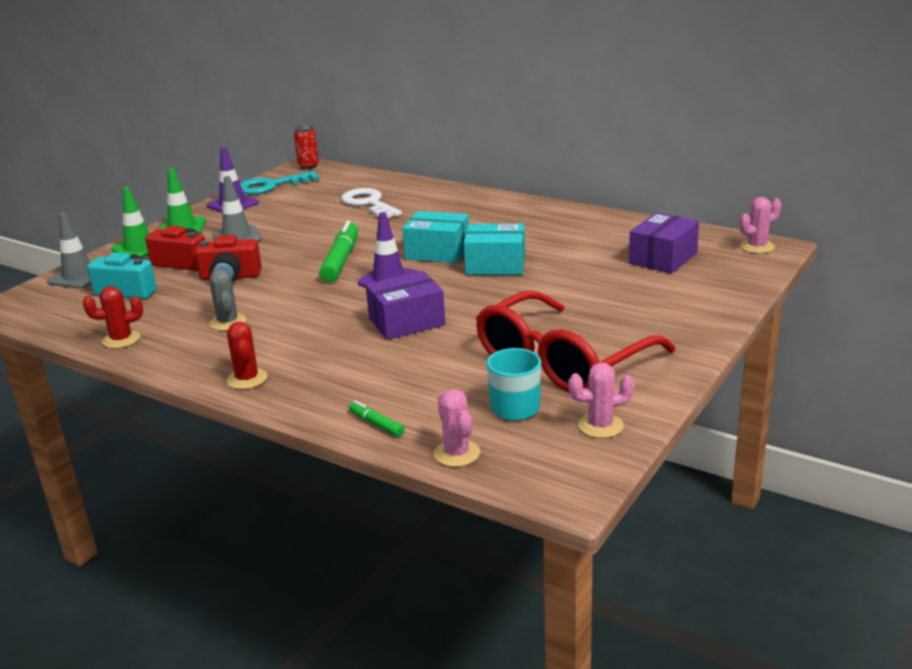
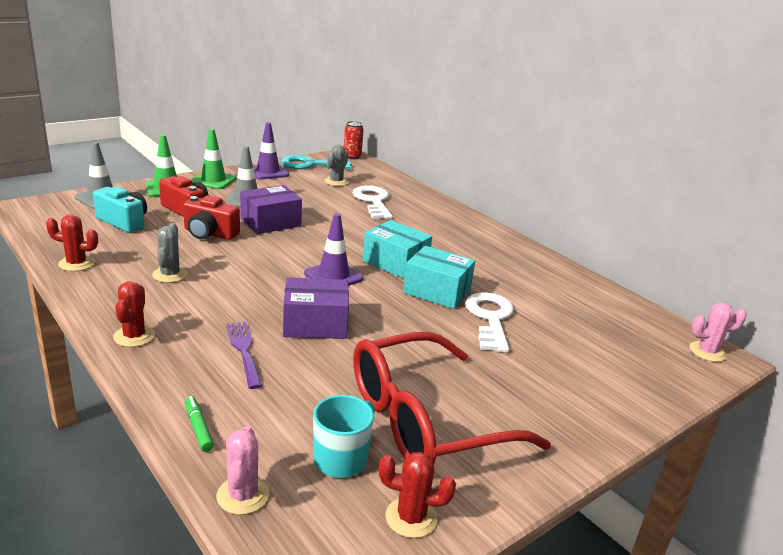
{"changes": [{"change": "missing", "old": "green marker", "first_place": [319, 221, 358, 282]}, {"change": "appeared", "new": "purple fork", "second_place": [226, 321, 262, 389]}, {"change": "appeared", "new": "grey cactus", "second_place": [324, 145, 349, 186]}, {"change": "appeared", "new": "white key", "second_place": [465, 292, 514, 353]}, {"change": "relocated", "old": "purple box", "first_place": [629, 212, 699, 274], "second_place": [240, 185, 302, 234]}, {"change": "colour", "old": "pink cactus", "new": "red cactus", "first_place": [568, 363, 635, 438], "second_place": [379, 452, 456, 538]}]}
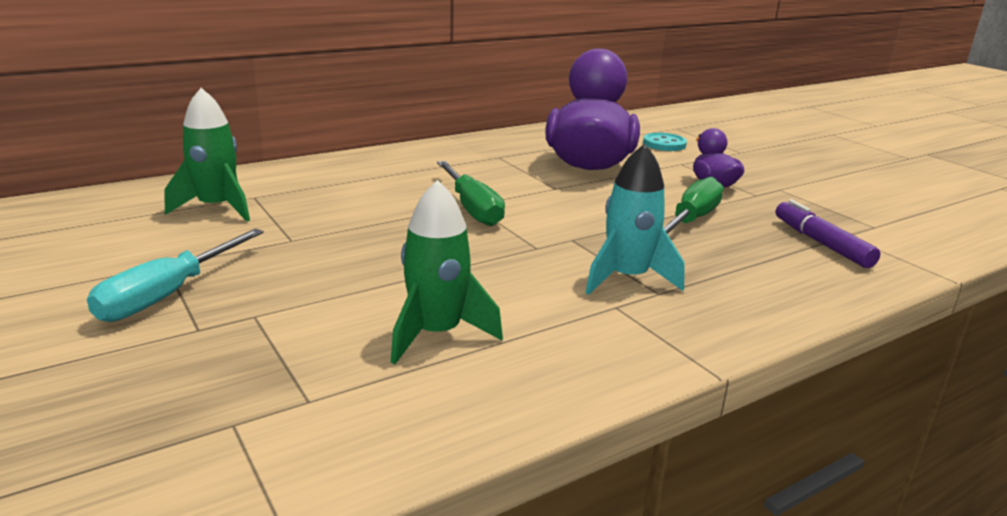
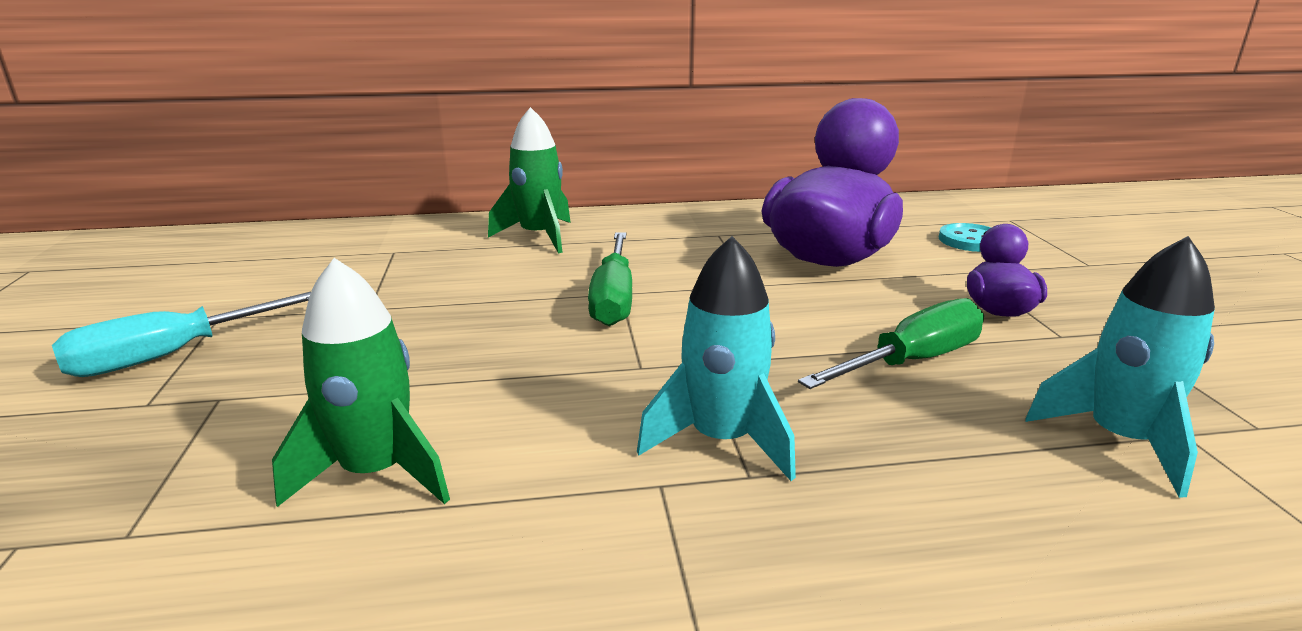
{"changes": [{"change": "relocated", "old": "green rocket", "first_place": [164, 88, 250, 221], "second_place": [488, 107, 571, 253]}, {"change": "exchanged", "old": "purple marker", "new": "turquoise rocket", "first_place": [776, 199, 881, 268], "second_place": [1025, 236, 1215, 498]}]}
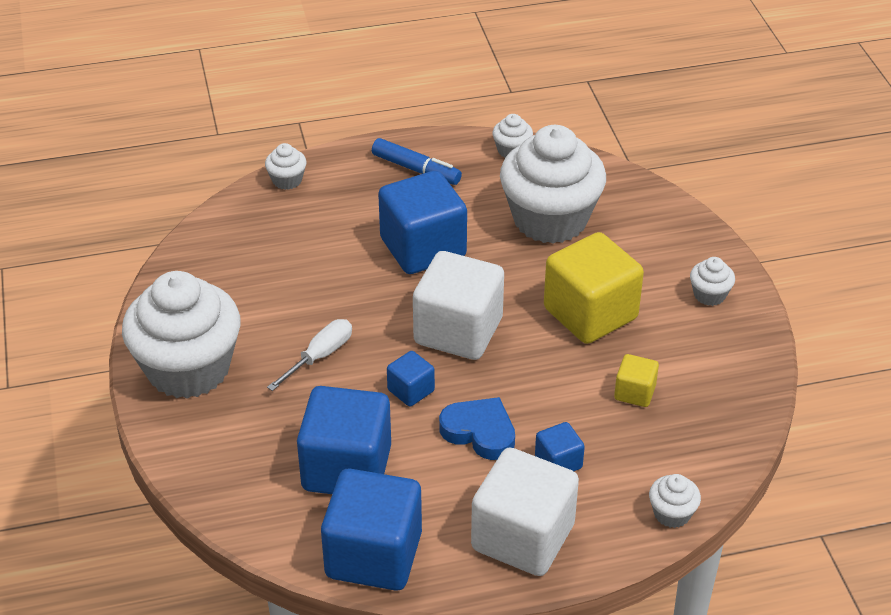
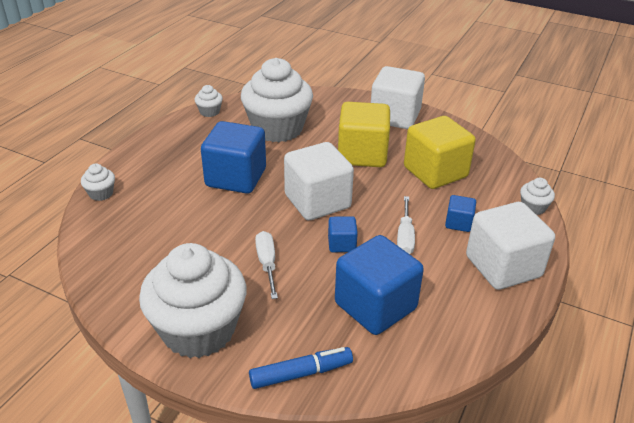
{"changes": [{"change": "missing", "old": "blue cube", "first_place": [321, 469, 422, 591]}, {"change": "relocated", "old": "blue marker", "first_place": [372, 138, 462, 185], "second_place": [249, 347, 353, 389]}, {"change": "exchanged", "old": "blue heart", "new": "white screwdriver", "first_place": [439, 397, 515, 460], "second_place": [397, 196, 415, 254]}, {"change": "exchanged", "old": "white cupcake", "new": "white cube", "first_place": [690, 257, 735, 306], "second_place": [371, 66, 425, 129]}, {"change": "size", "old": "yellow cube", "first_place": [614, 354, 659, 407], "second_place": [404, 116, 476, 189], "factor": 2.11}]}
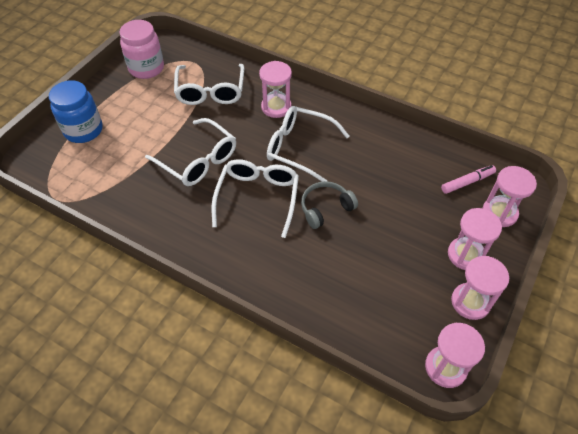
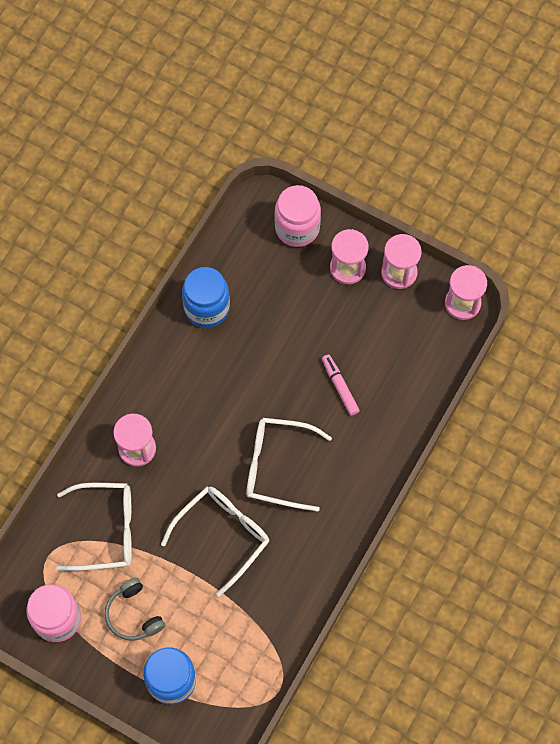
{"changes": [{"change": "missing", "old": "white glasses", "first_place": [267, 106, 349, 182]}, {"change": "appeared", "new": "blue jar", "second_place": [182, 267, 230, 328]}, {"change": "relocated", "old": "grey headphones", "first_place": [301, 181, 358, 229], "second_place": [105, 578, 165, 641]}, {"change": "relocated", "old": "pink marker", "first_place": [441, 165, 496, 194], "second_place": [322, 355, 360, 416]}, {"change": "exchanged", "old": "pink hourglass", "new": "pink jar", "first_place": [483, 166, 537, 227], "second_place": [275, 185, 321, 247]}]}
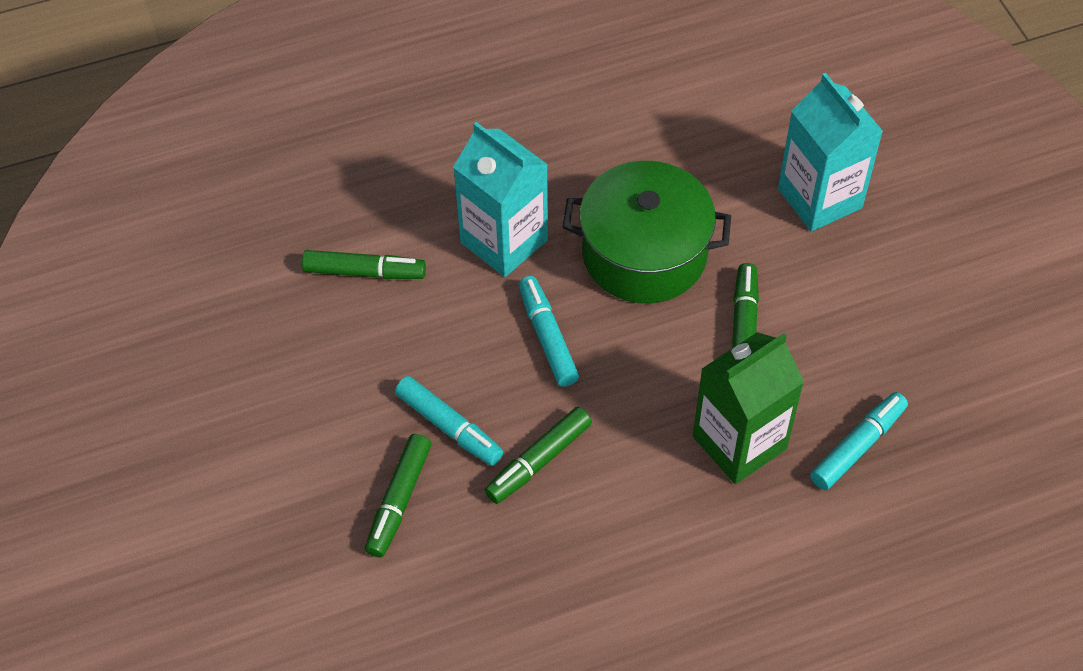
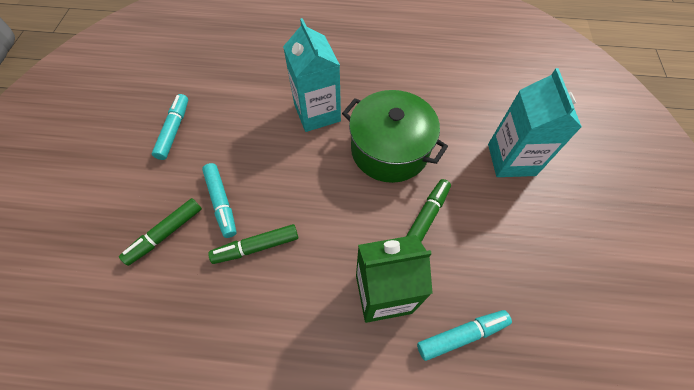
{"changes": [{"change": "missing", "old": "green marker", "first_place": [302, 250, 426, 279]}, {"change": "relocated", "old": "turquoise marker", "first_place": [518, 276, 579, 387], "second_place": [152, 94, 188, 160]}]}
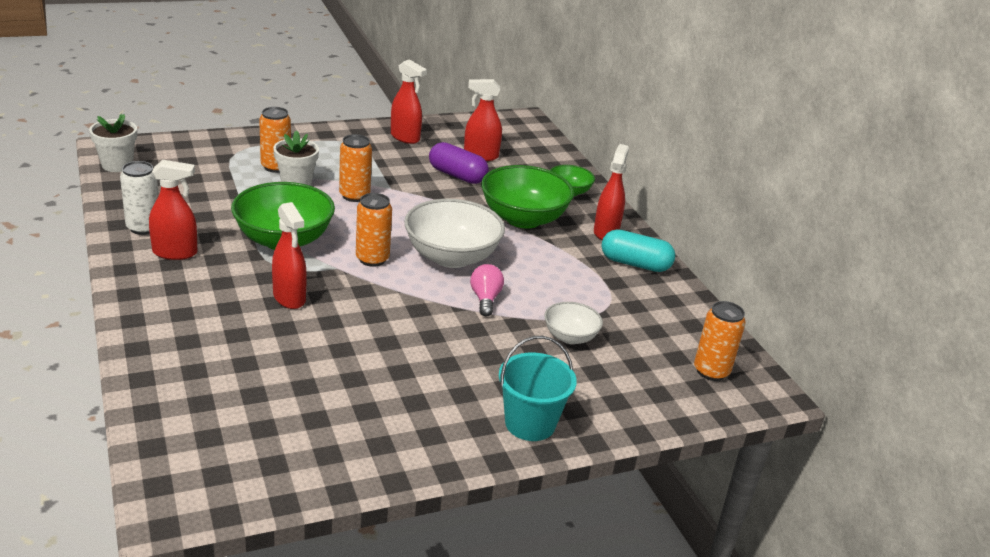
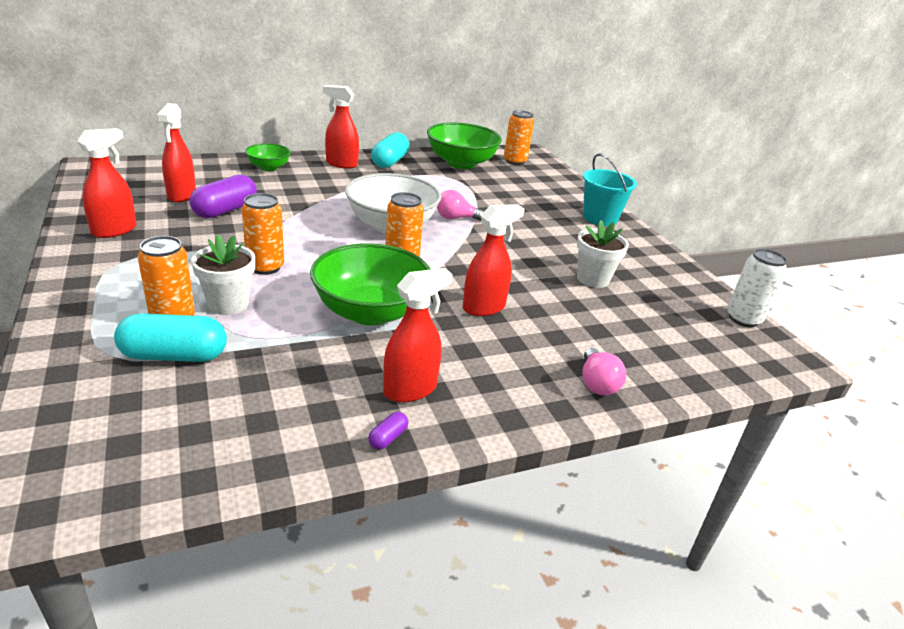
{"changes": [{"change": "missing", "old": "white bowl", "first_place": [544, 302, 603, 344]}, {"change": "appeared", "new": "turquoise capsule", "second_place": [114, 313, 227, 362]}, {"change": "appeared", "new": "purple capsule", "second_place": [368, 412, 408, 449]}, {"change": "appeared", "new": "pink light bulb", "second_place": [582, 348, 626, 395]}, {"change": "relocated", "old": "white flower pot", "first_place": [89, 114, 137, 172], "second_place": [577, 220, 629, 288]}, {"change": "relocated", "old": "white can", "first_place": [120, 161, 159, 235], "second_place": [727, 248, 787, 327]}, {"change": "relocated", "old": "green bowl", "first_place": [481, 165, 574, 229], "second_place": [427, 122, 502, 169]}, {"change": "spun", "old": "red spray bottle", "first_place": [149, 160, 197, 260], "second_place": [383, 268, 453, 402], "degrees": 60}]}
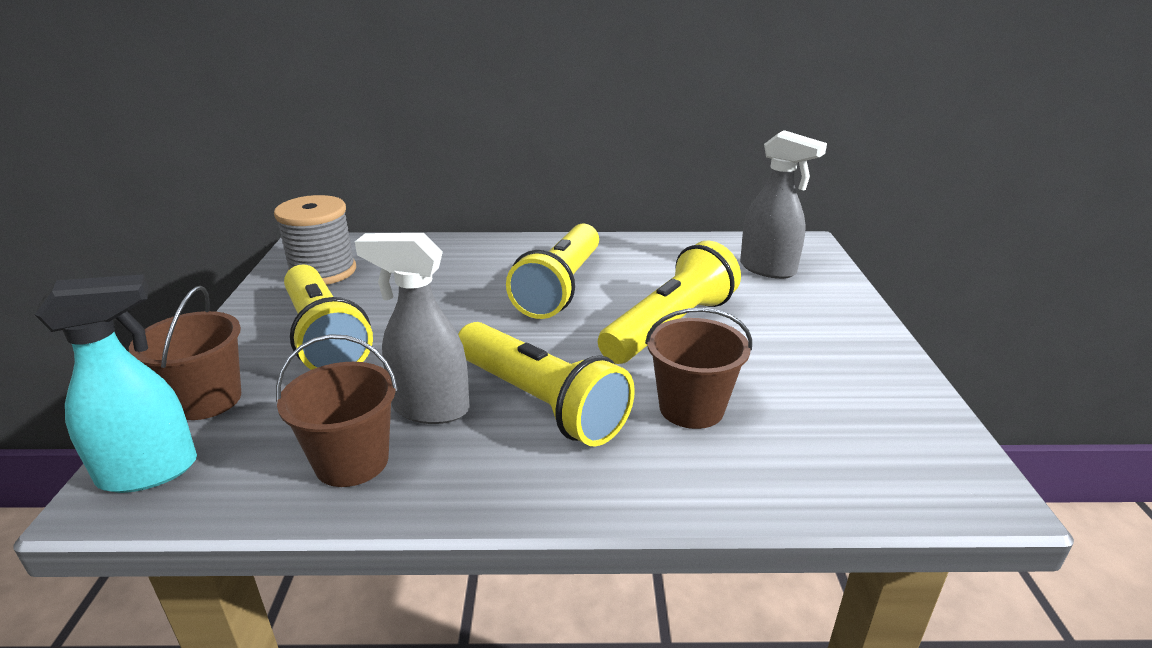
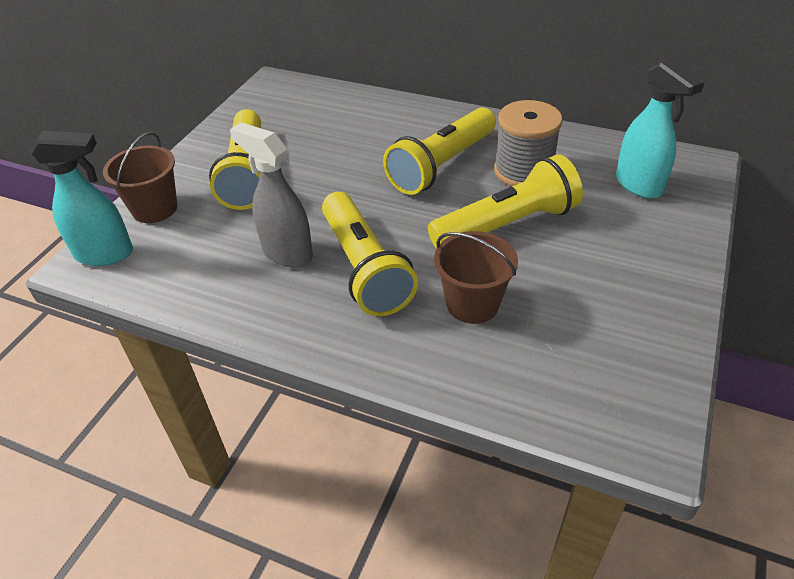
{"changes": [{"change": "missing", "old": "brown bucket", "first_place": [276, 334, 398, 487]}, {"change": "relocated", "old": "grey spool", "first_place": [274, 195, 356, 285], "second_place": [494, 100, 562, 186]}, {"change": "colour", "old": "grey spray bottle", "new": "turquoise spray bottle", "first_place": [740, 130, 827, 279], "second_place": [616, 59, 705, 199]}]}
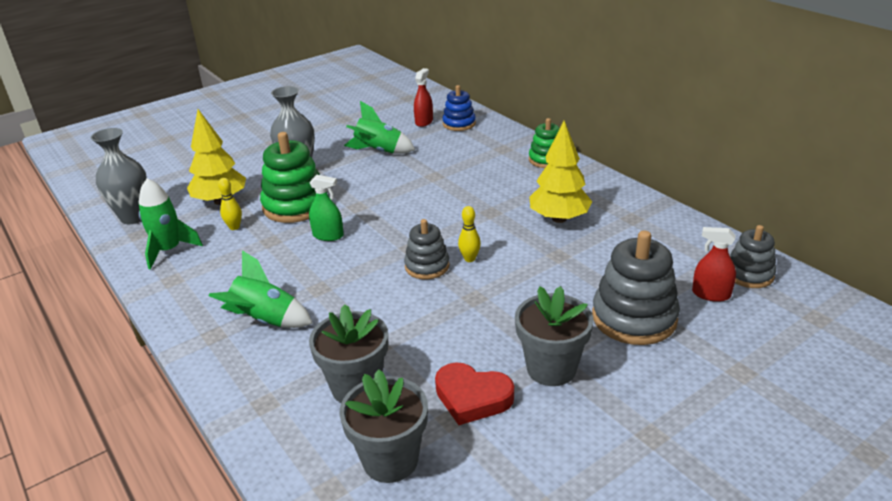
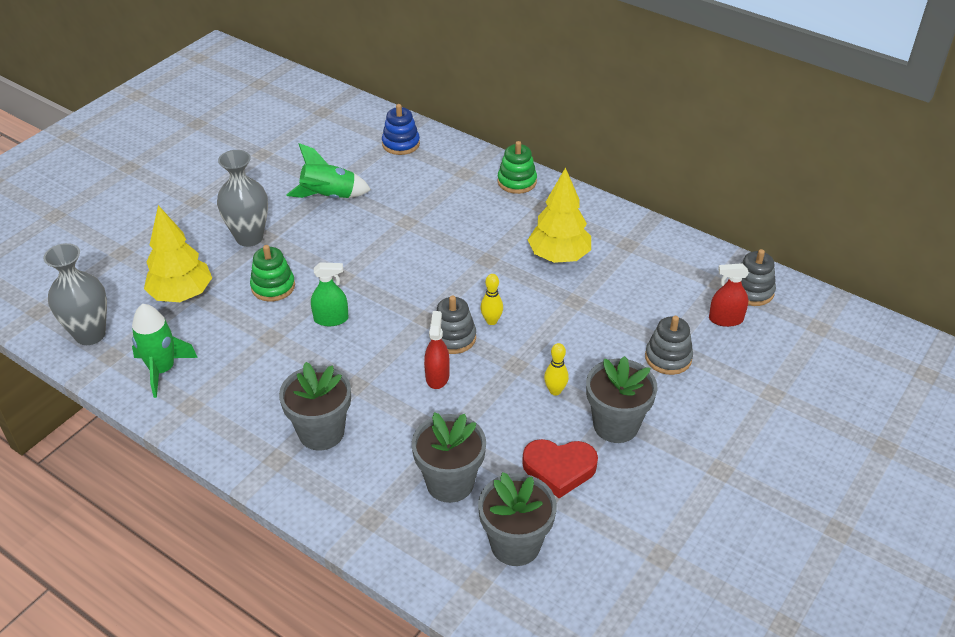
{"changes": [{"change": "relocated", "old": "yellow bowling pin", "first_place": [218, 178, 242, 230], "second_place": [544, 343, 569, 395]}, {"change": "relocated", "old": "red spray bottle", "first_place": [414, 68, 433, 127], "second_place": [424, 311, 450, 389]}, {"change": "exchanged", "old": "green rocket", "new": "grey flower pot", "first_place": [209, 250, 313, 328], "second_place": [279, 362, 351, 451]}, {"change": "size", "old": "green stacking toy", "first_place": [260, 132, 320, 223], "second_place": [250, 245, 295, 301], "factor": 0.6}, {"change": "size", "old": "grey stacking toy", "first_place": [592, 230, 680, 345], "second_place": [645, 316, 693, 375], "factor": 0.6}]}
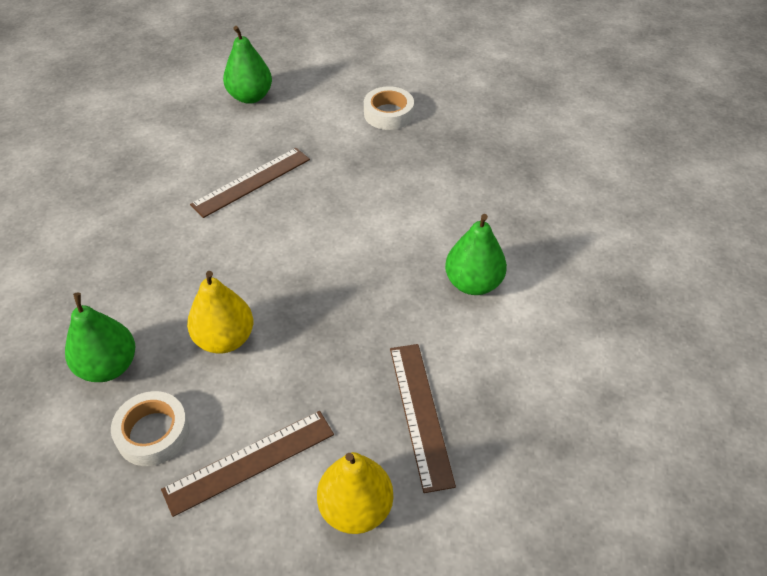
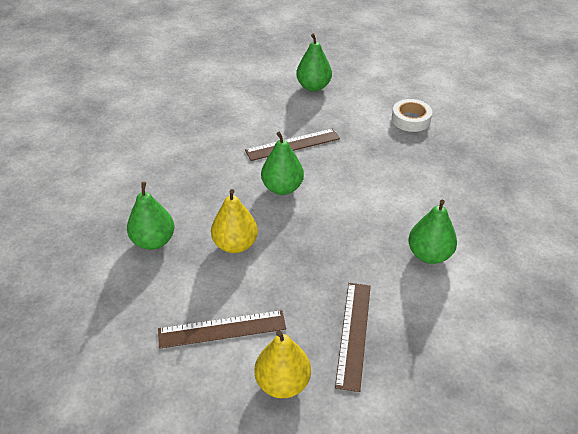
{"changes": [{"change": "missing", "old": "white tape", "first_place": [111, 391, 190, 466]}, {"change": "appeared", "new": "green pear", "second_place": [261, 132, 304, 195]}]}
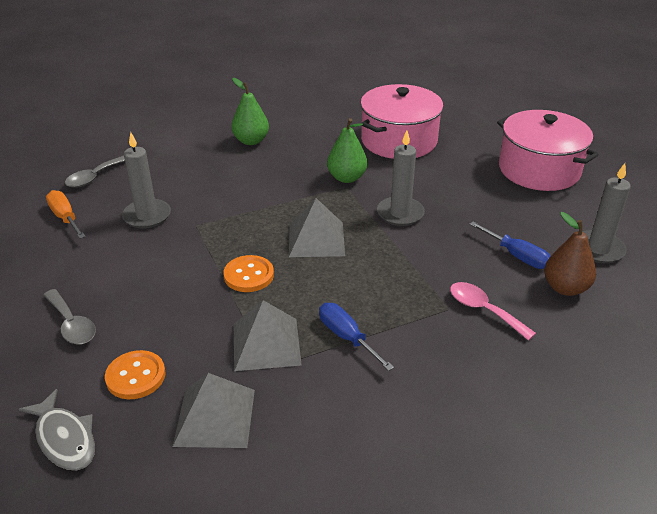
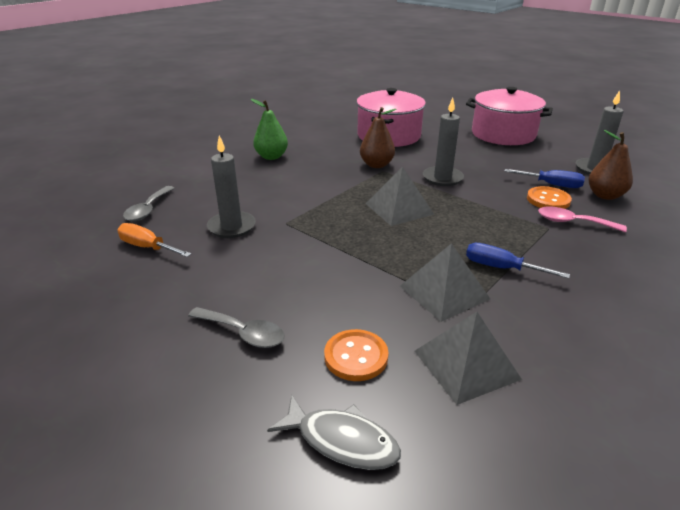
{"changes": [{"change": "relocated", "old": "orange button", "first_place": [223, 255, 274, 292], "second_place": [527, 186, 572, 209]}, {"change": "colour", "old": "green pear", "new": "brown pear", "first_place": [327, 118, 367, 183], "second_place": [360, 107, 396, 168]}]}
